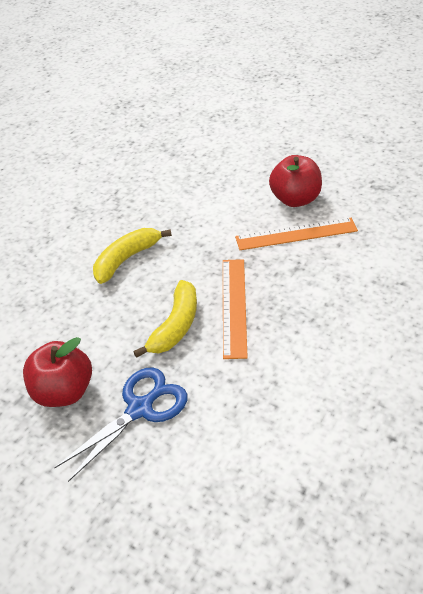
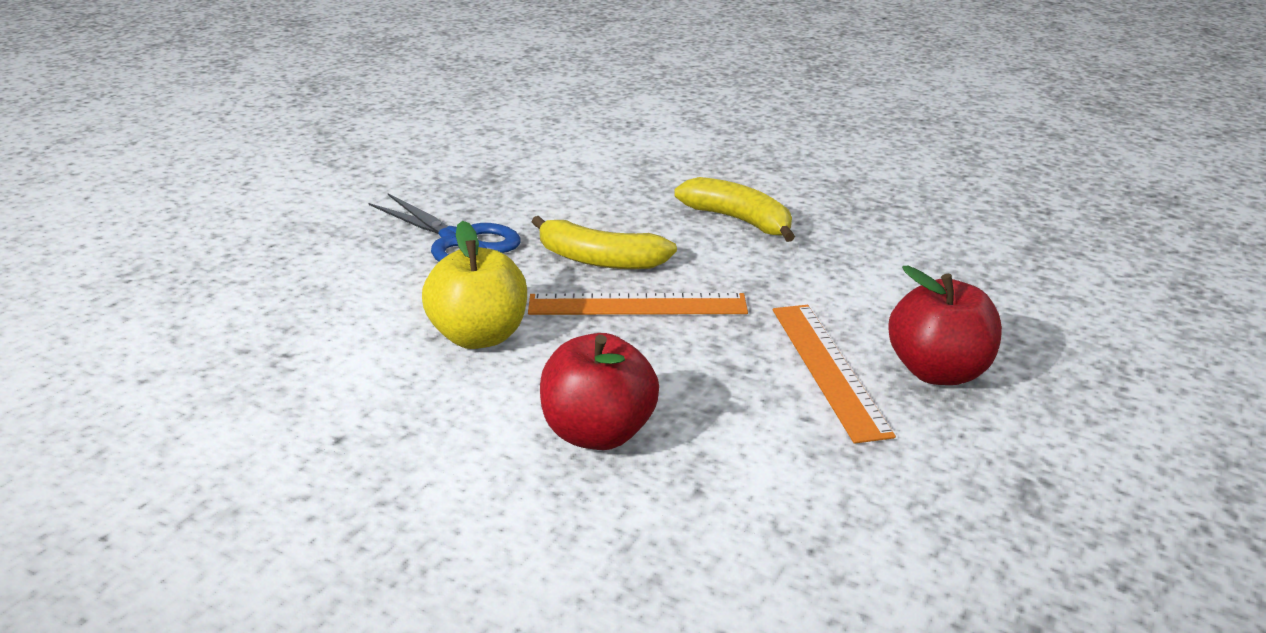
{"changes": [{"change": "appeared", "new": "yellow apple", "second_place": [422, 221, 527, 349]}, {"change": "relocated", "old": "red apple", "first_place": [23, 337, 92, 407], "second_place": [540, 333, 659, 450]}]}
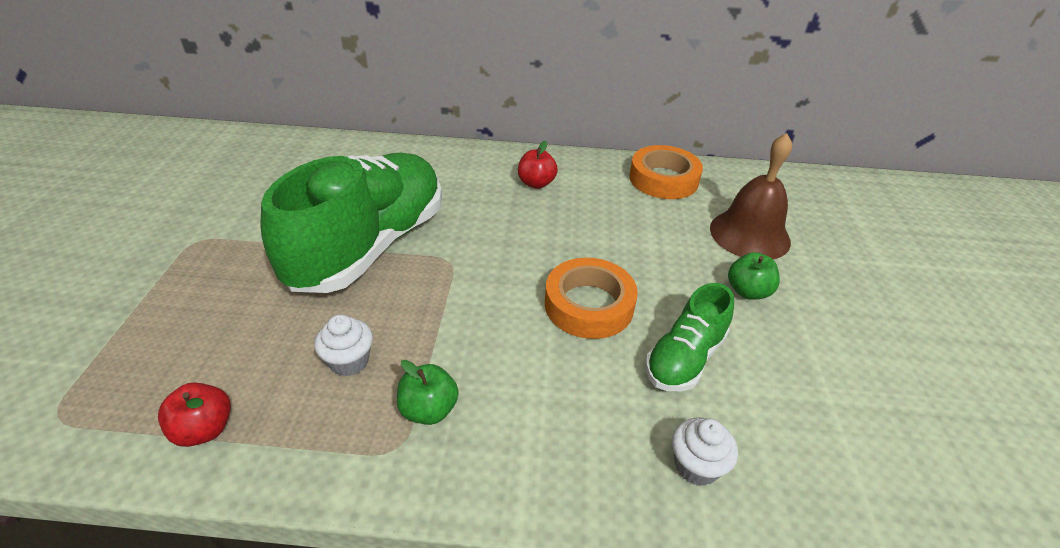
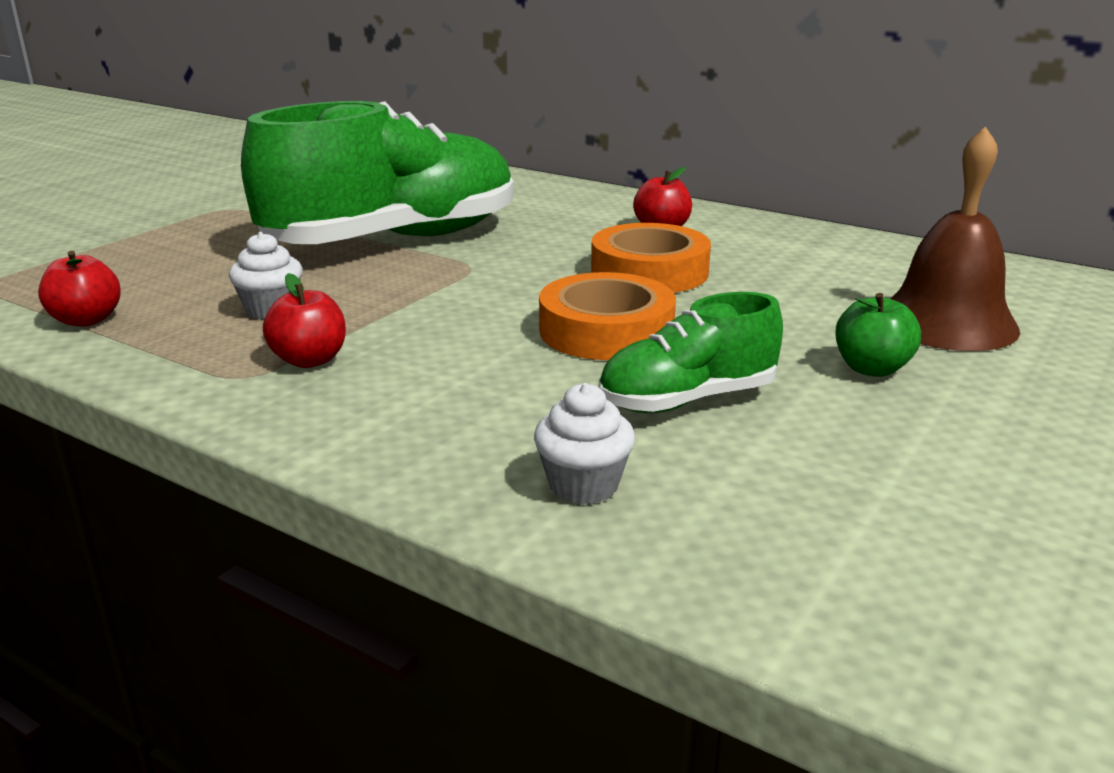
{"changes": [{"change": "relocated", "old": "orange tape", "first_place": [629, 145, 703, 199], "second_place": [591, 223, 711, 293]}, {"change": "colour", "old": "green apple", "new": "red apple", "first_place": [397, 360, 459, 425], "second_place": [263, 273, 346, 368]}]}
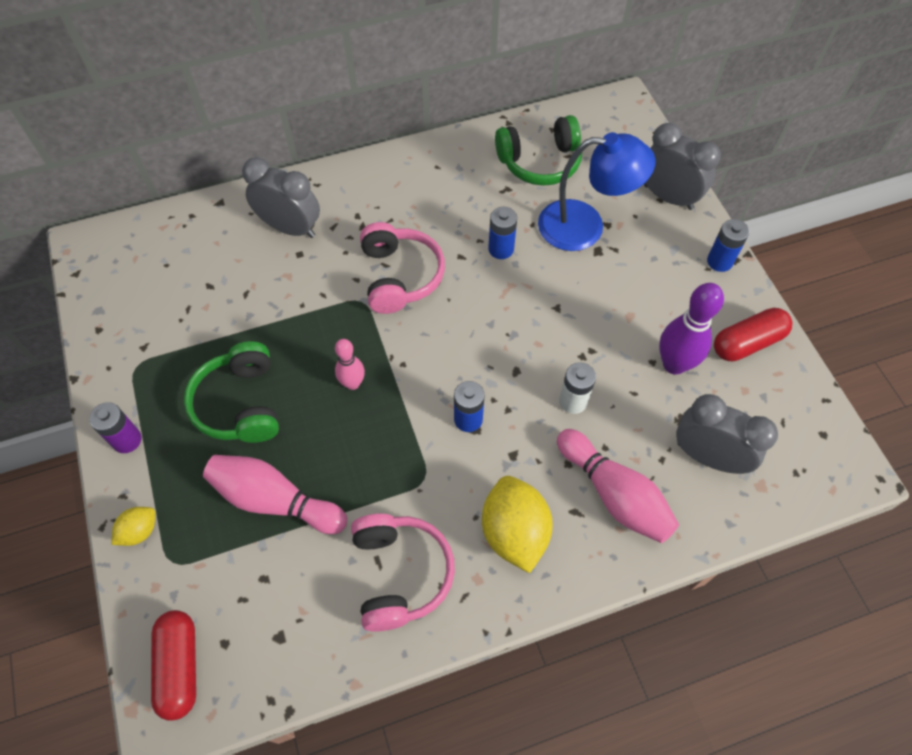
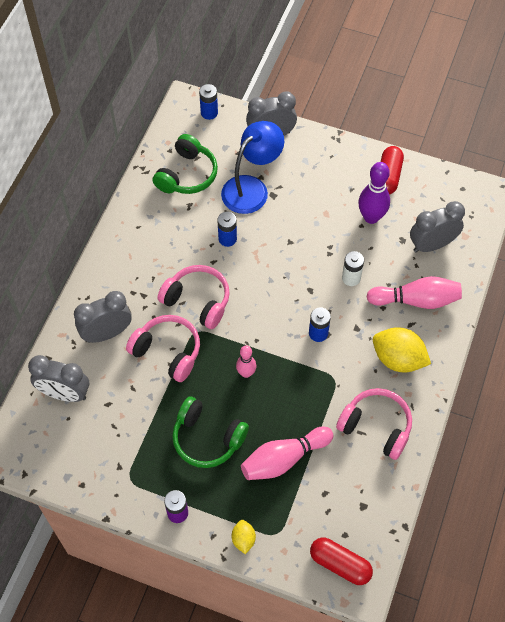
{"changes": [{"change": "appeared", "new": "grey clock", "second_place": [28, 355, 89, 402]}, {"change": "appeared", "new": "pink headphones", "second_place": [126, 315, 200, 382]}, {"change": "relocated", "old": "blue battery", "first_place": [707, 219, 749, 272], "second_place": [199, 84, 218, 120]}]}
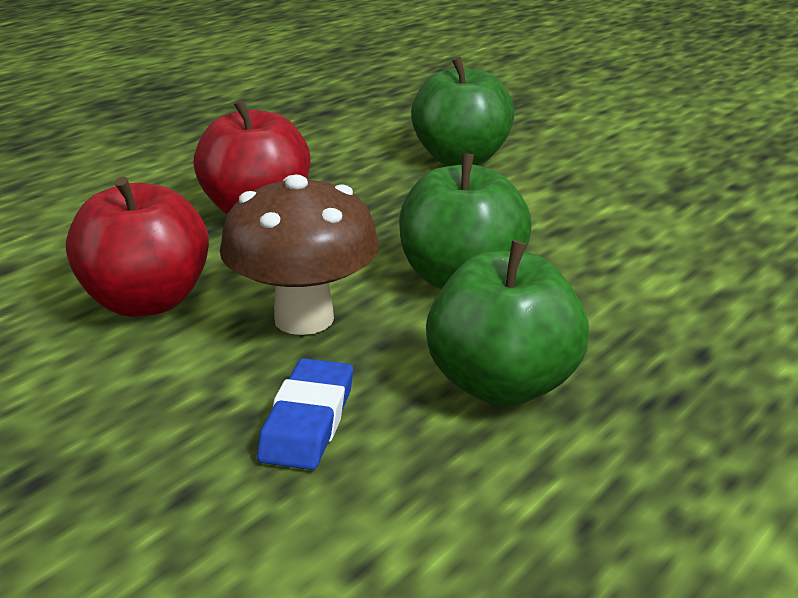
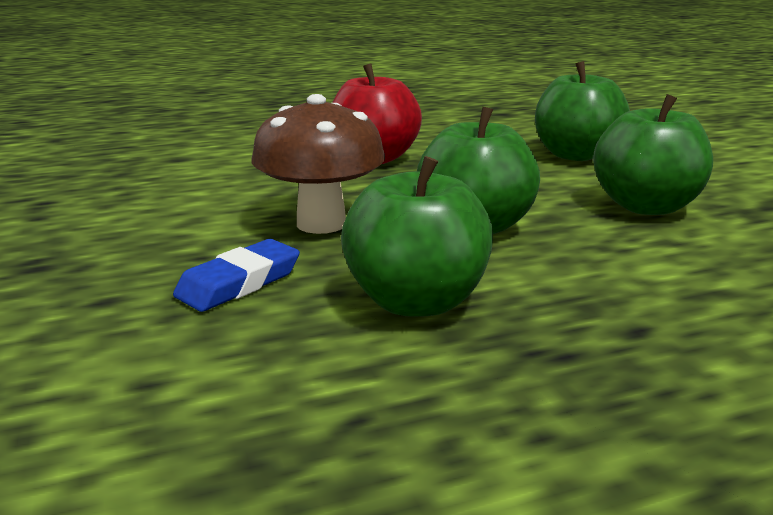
{"changes": [{"change": "missing", "old": "red apple", "first_place": [66, 177, 209, 317]}, {"change": "appeared", "new": "green apple", "second_place": [593, 94, 713, 215]}]}
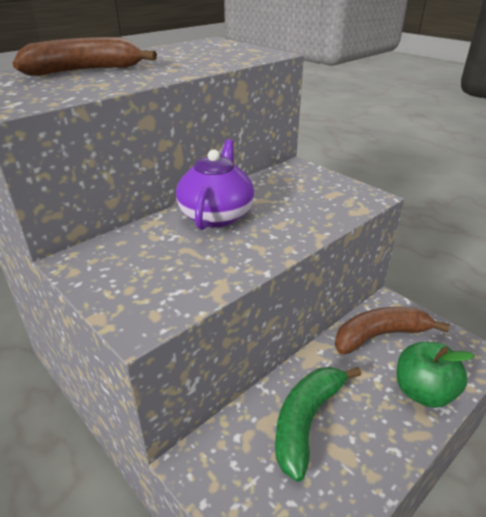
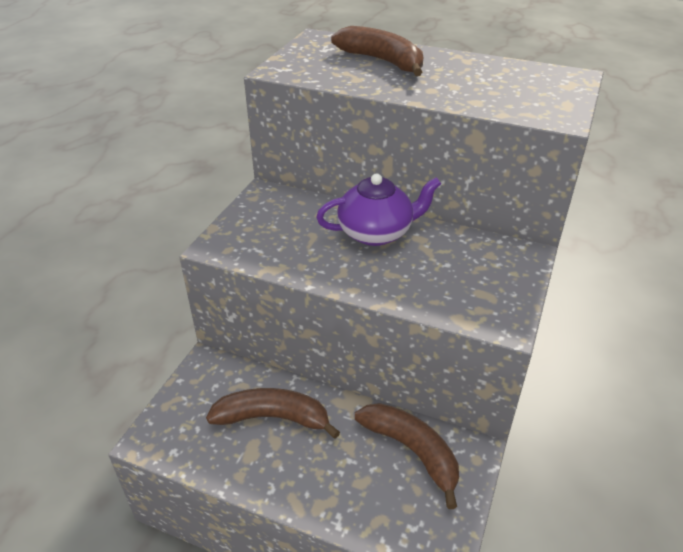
{"changes": [{"change": "missing", "old": "green apple", "first_place": [397, 342, 475, 408]}, {"change": "colour", "old": "green banana", "new": "brown banana", "first_place": [275, 367, 361, 482], "second_place": [206, 388, 340, 439]}]}
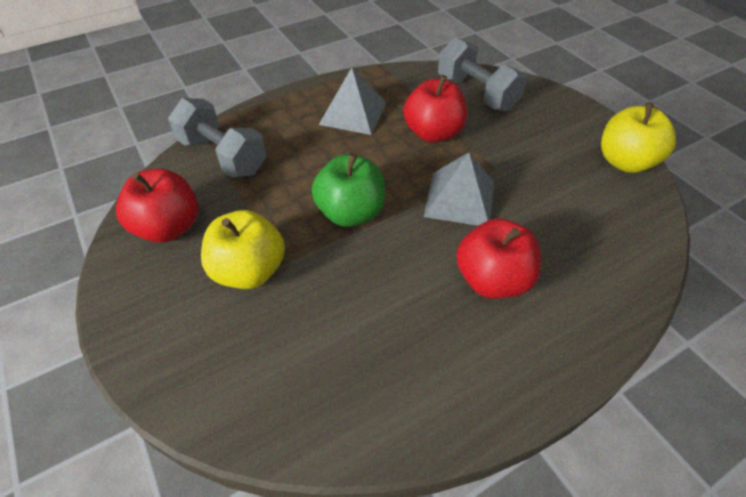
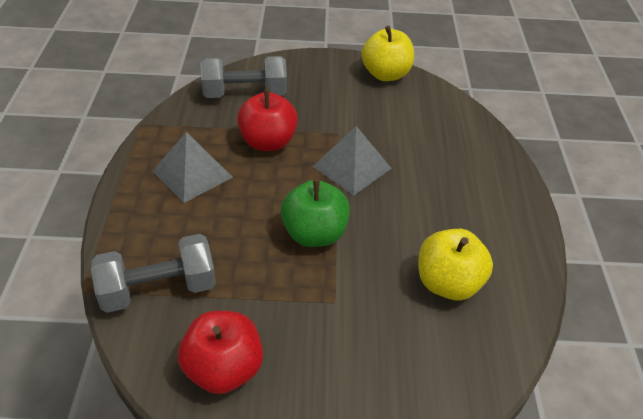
{"changes": [{"change": "missing", "old": "red apple", "first_place": [456, 218, 541, 299]}, {"change": "relocated", "old": "yellow apple", "first_place": [201, 210, 285, 289], "second_place": [418, 229, 493, 300]}]}
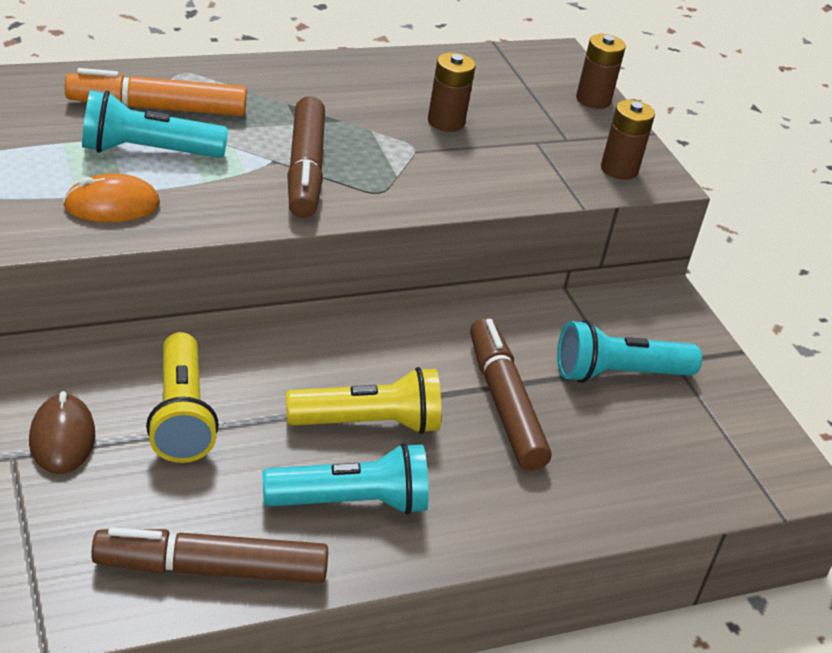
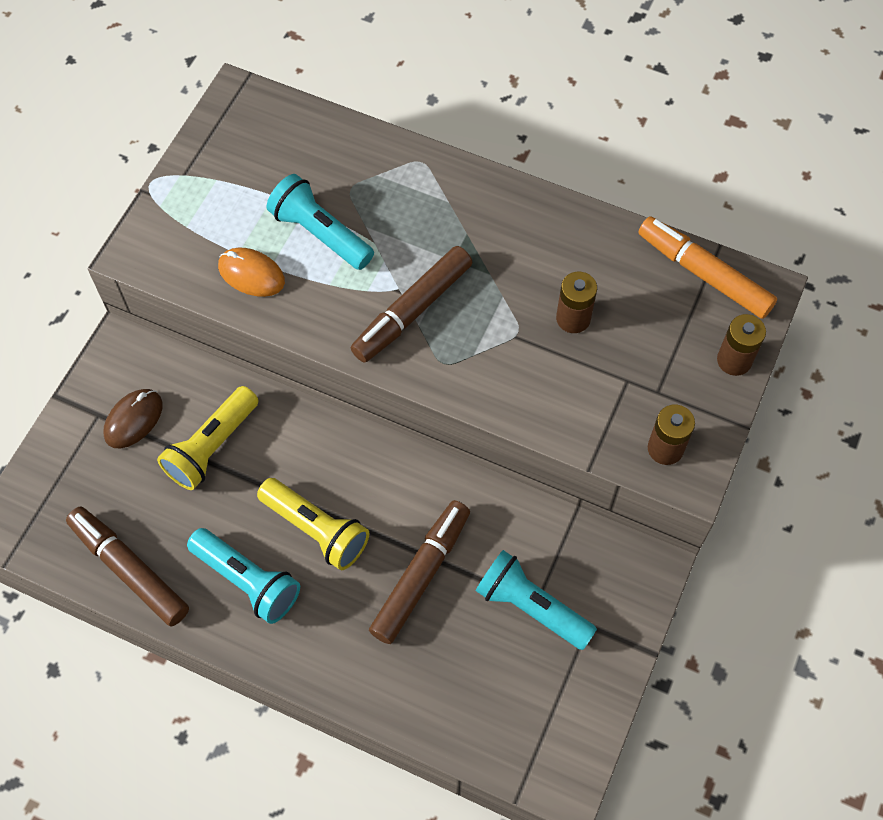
{"changes": [{"change": "relocated", "old": "orange marker", "first_place": [65, 68, 247, 116], "second_place": [638, 216, 777, 319]}]}
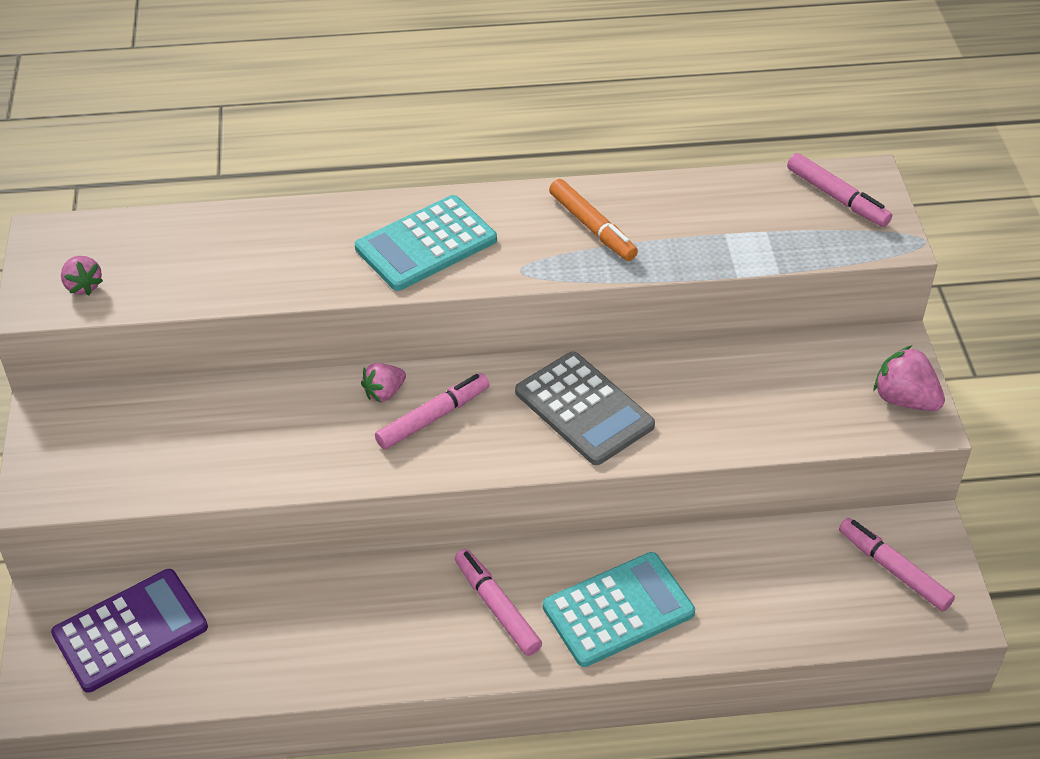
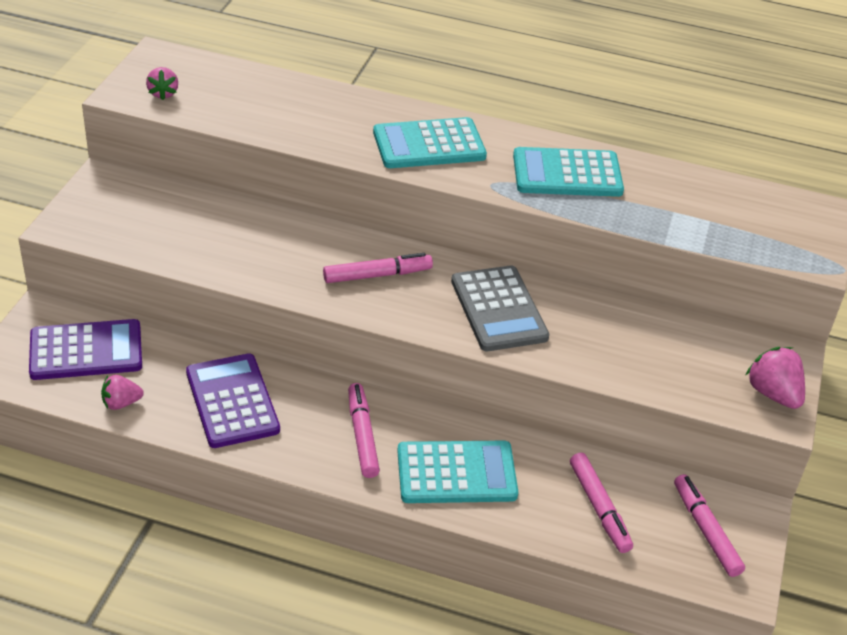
{"changes": [{"change": "appeared", "new": "purple calculator", "second_place": [186, 353, 280, 448]}, {"change": "relocated", "old": "pink strawberry", "first_place": [361, 363, 406, 402], "second_place": [101, 375, 144, 410]}, {"change": "relocated", "old": "pink marker", "first_place": [787, 153, 892, 227], "second_place": [570, 453, 633, 553]}, {"change": "exchanged", "old": "orange marker", "new": "turquoise calculator", "first_place": [549, 179, 638, 261], "second_place": [513, 147, 624, 197]}]}
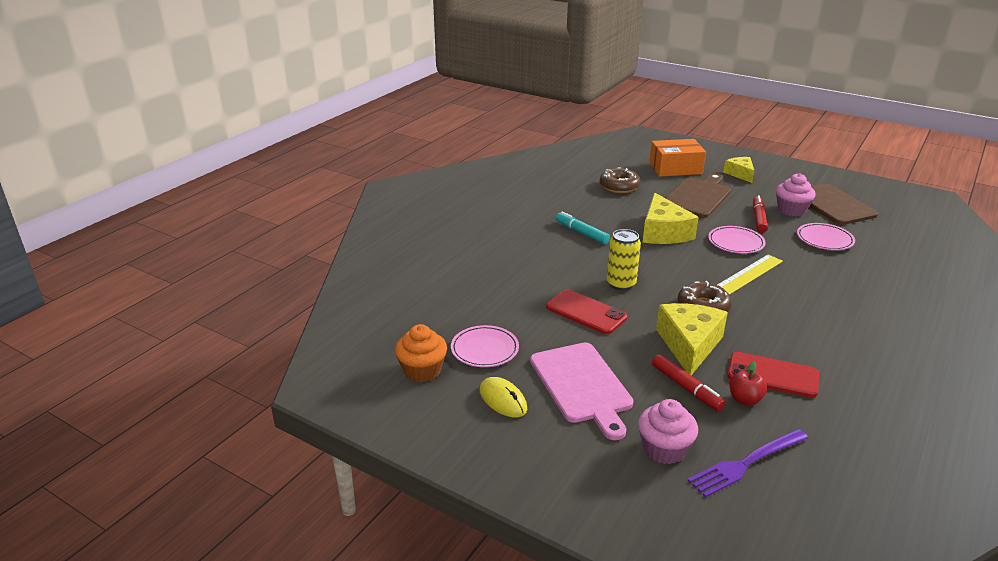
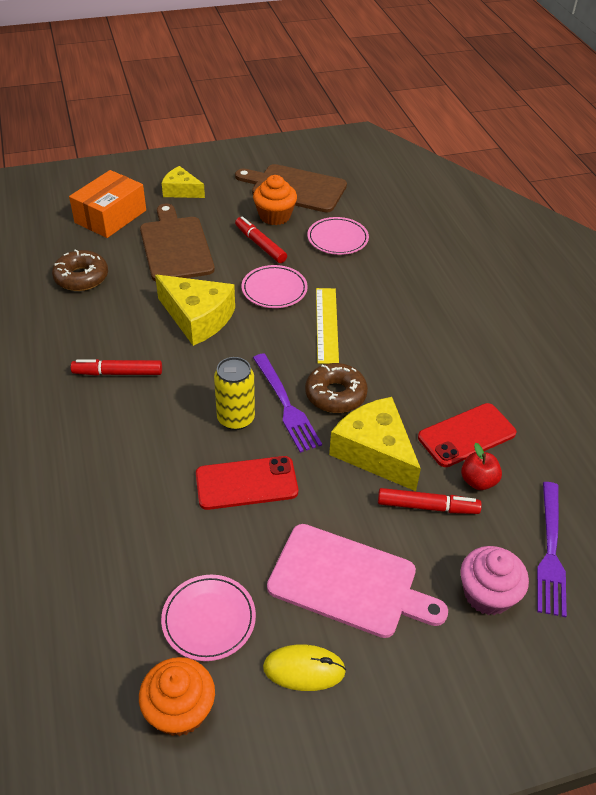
{"changes": [{"change": "appeared", "new": "purple fork", "second_place": [253, 354, 322, 453]}, {"change": "colour", "old": "turquoise marker", "new": "red marker", "first_place": [556, 211, 610, 244], "second_place": [71, 359, 162, 376]}, {"change": "colour", "old": "pink cupcake", "new": "orange cupcake", "first_place": [776, 173, 816, 216], "second_place": [253, 175, 297, 225]}]}
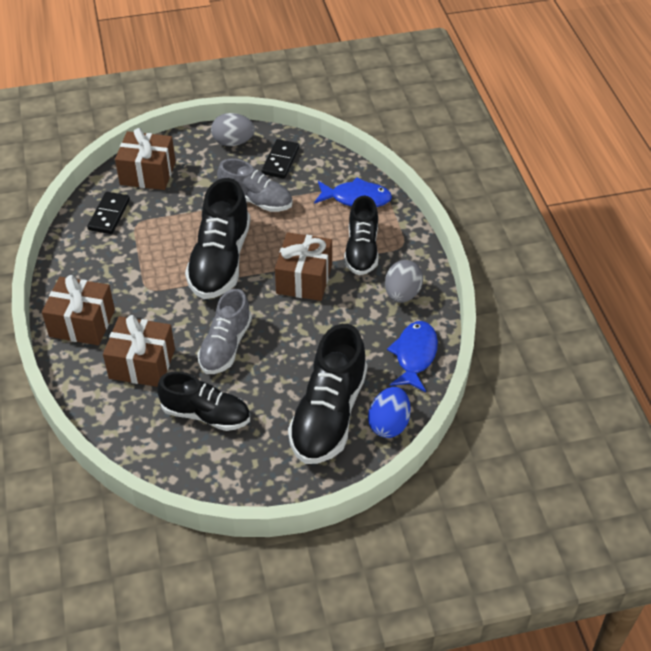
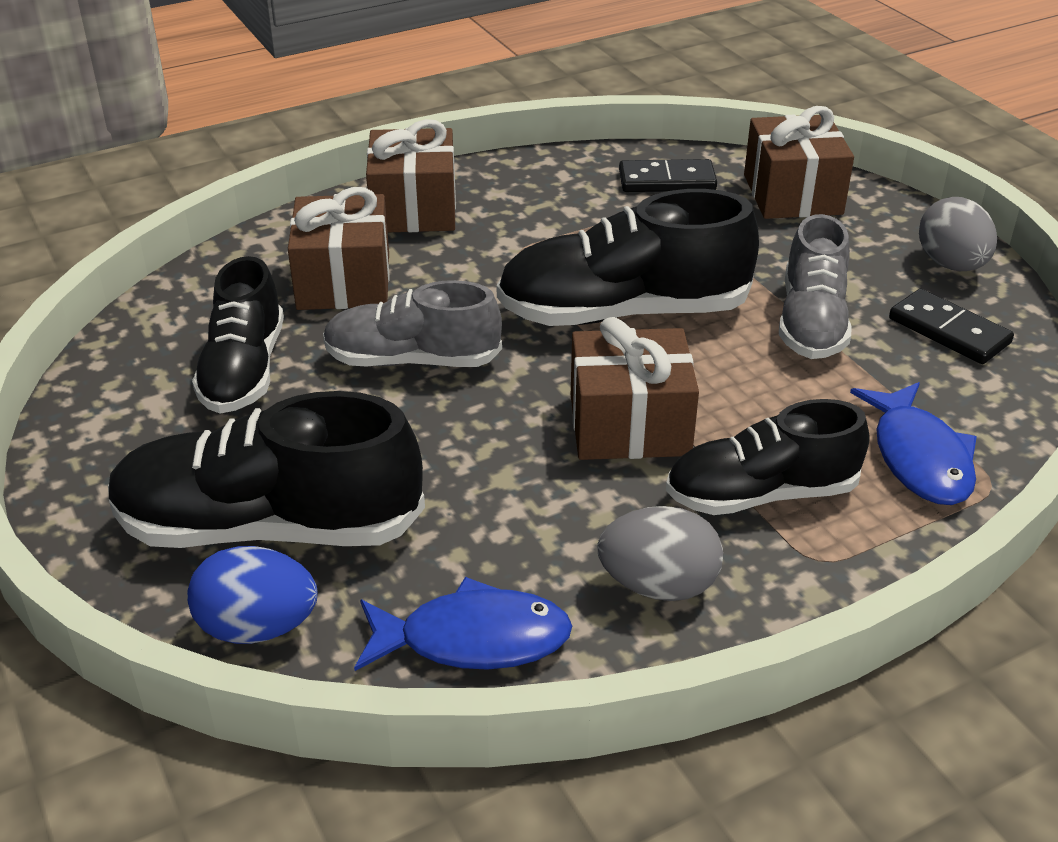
{"changes": [{"change": "spun", "old": "black domino", "first_place": [262, 139, 300, 179], "second_place": [889, 289, 1014, 364], "degrees": 45}]}
